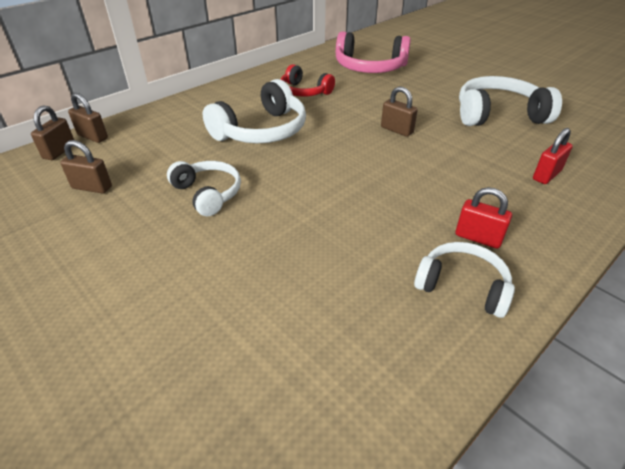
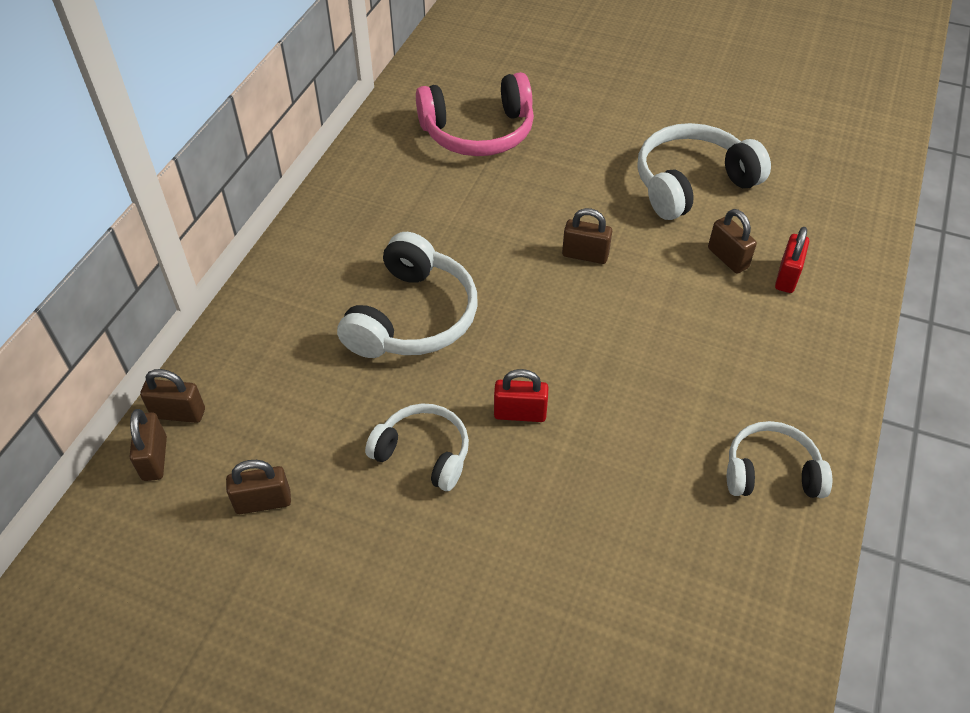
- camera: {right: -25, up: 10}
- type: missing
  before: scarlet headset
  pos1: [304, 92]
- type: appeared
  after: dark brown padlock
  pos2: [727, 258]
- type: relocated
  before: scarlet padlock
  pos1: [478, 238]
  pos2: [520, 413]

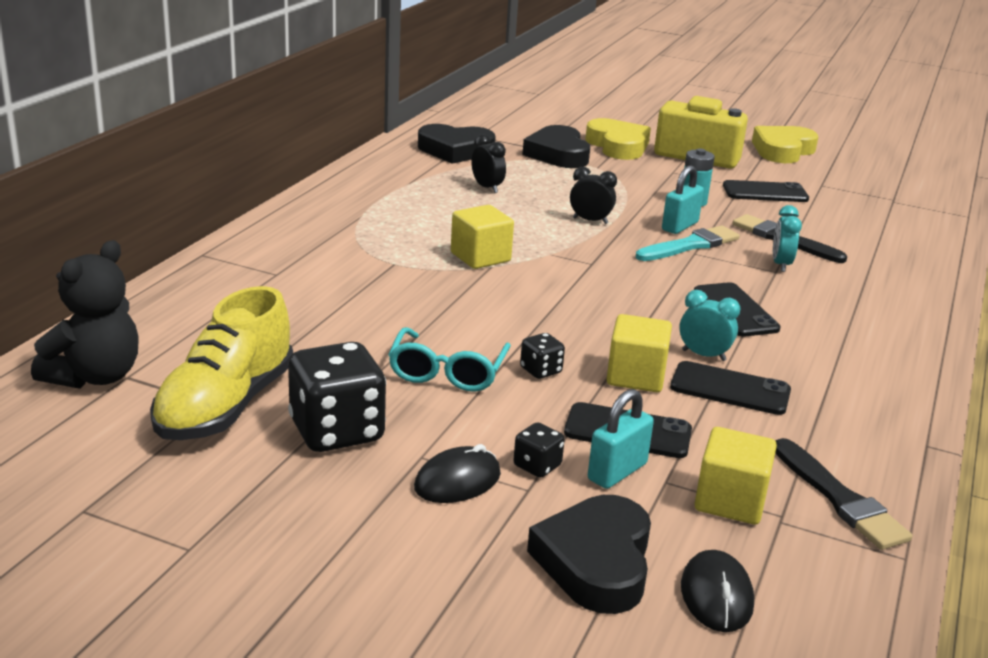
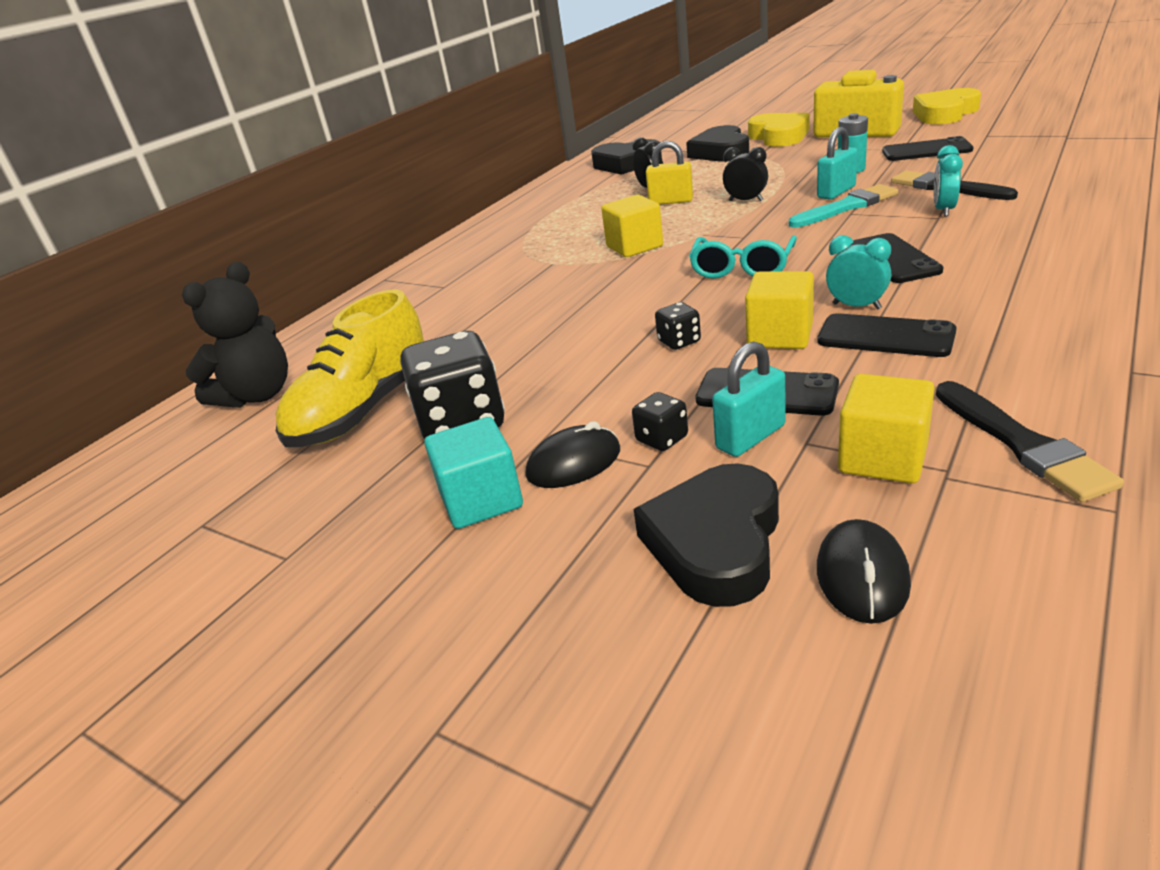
- camera: {right: 15, up: 5}
- type: appeared
  after: teal block
  pos2: [481, 500]
- type: appeared
  after: bright yellow padlock
  pos2: [671, 201]
- type: relocated
  before: teal glasses
  pos1: [447, 372]
  pos2: [742, 268]

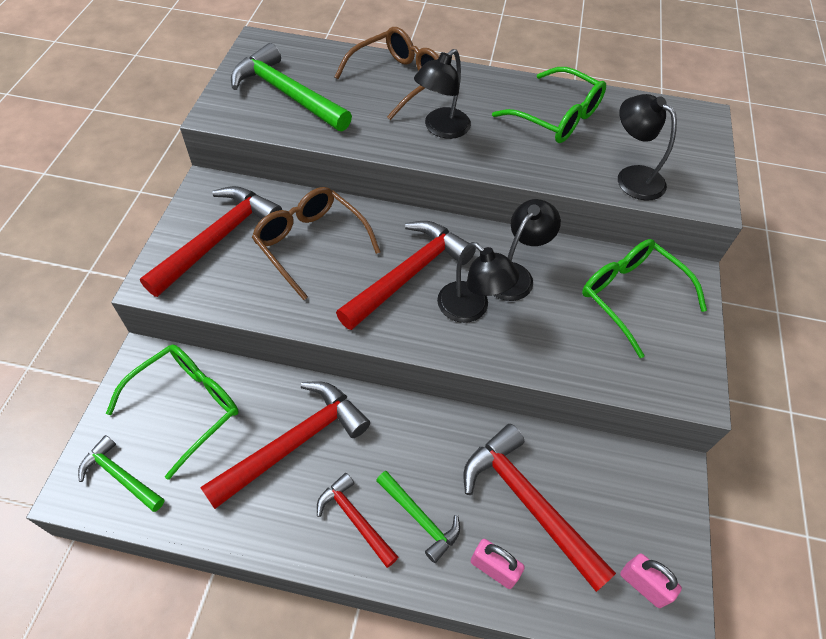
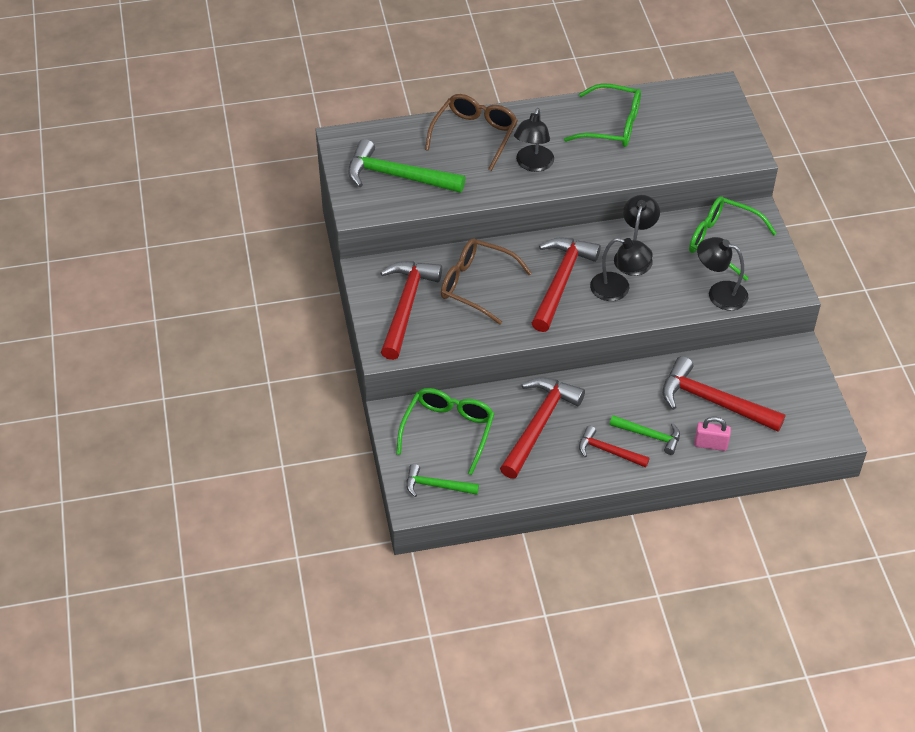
- camera: {right: -20, up: -5}
- type: missing
  before: rose-pink padlock
  pos1: [642, 585]
- type: relocated
  before: jet-black desk lamp
  pos1: [632, 177]
  pos2: [719, 293]

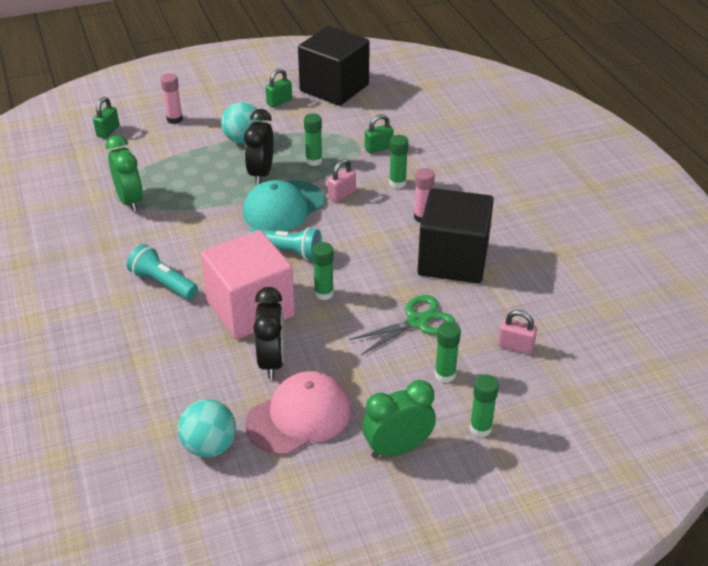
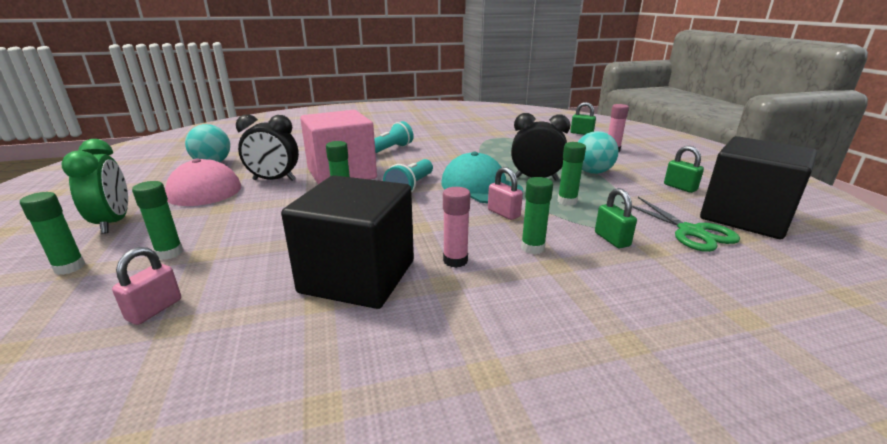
- camera: {right: 95, up: -15}
- type: missing
  before: emerald alarm clock
  pos1: [130, 200]
- type: relocated
  before: emerald scissors
  pos1: [417, 322]
  pos2: [691, 232]

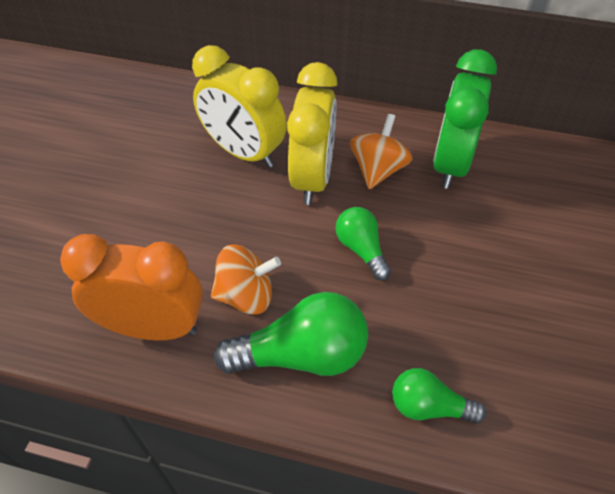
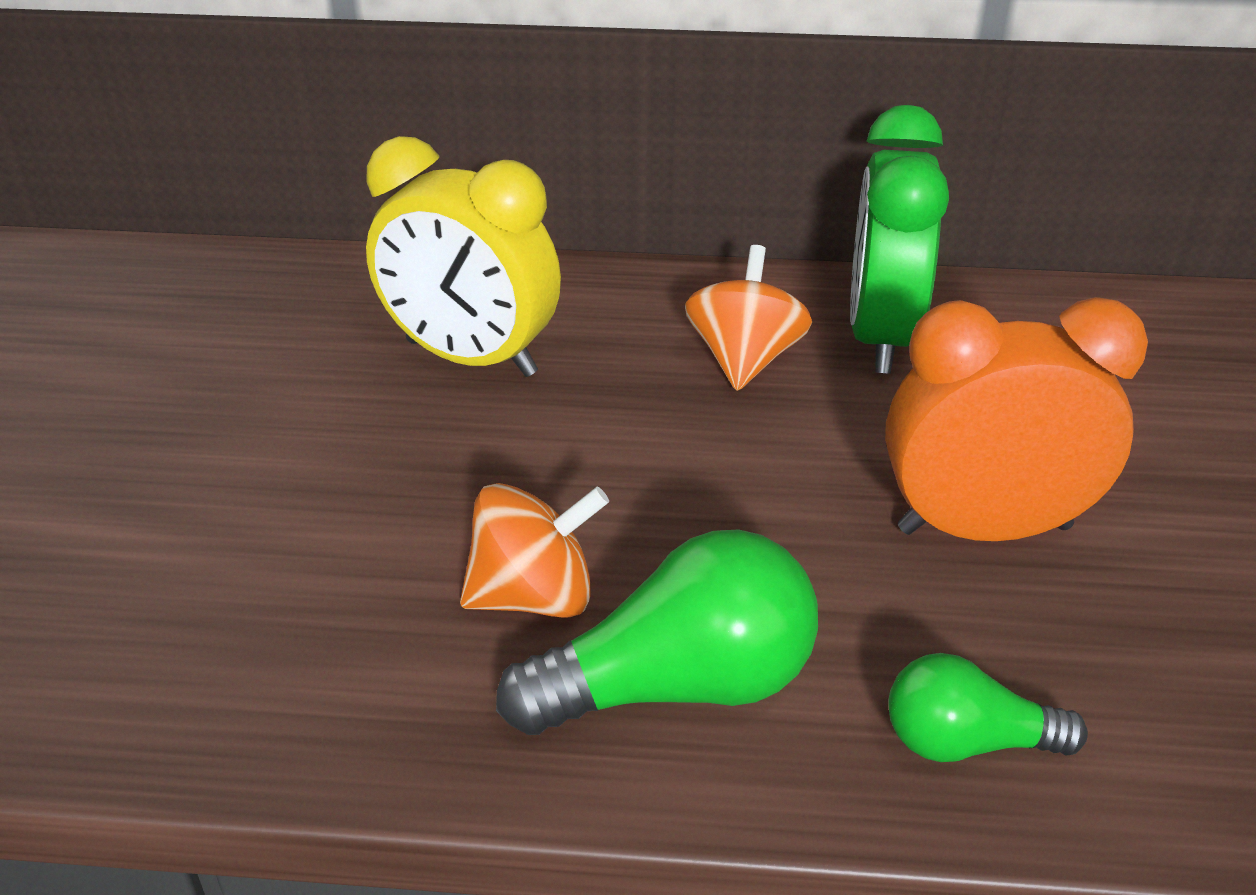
- camera: {right: -10, up: -15}
- type: missing
  before: bright yellow alarm clock
  pos1: [312, 178]
- type: missing
  before: emerald lightbulb
  pos1: [361, 249]
- type: relocated
  before: bright orange alarm clock
  pos1: [153, 327]
  pos2: [984, 528]

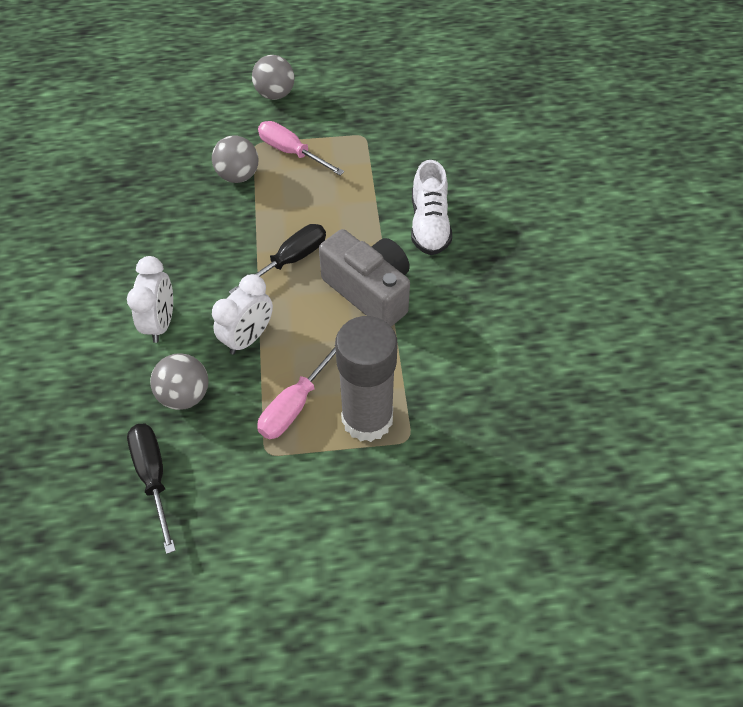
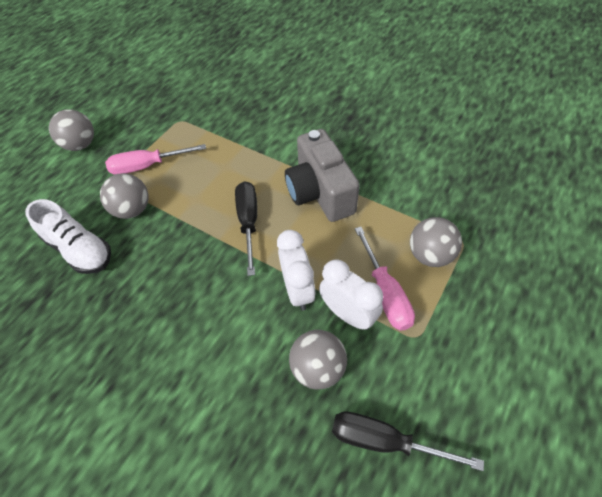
- camera: {right: -50, up: 0}
- type: relocated
  before: snow-white alarm clock
  pos1: [161, 323]
  pos2: [348, 314]
- type: relocated
  before: snow-white sneaker
  pos1: [429, 225]
  pos2: [80, 249]
- type: exchanged
  before: gray stick of glue
  after: gray ball
  pos1: [367, 418]
  pos2: [430, 255]
- type: spun
  before: gray compact camera
  pos1: [369, 291]
  pos2: [320, 192]
  turn: -105

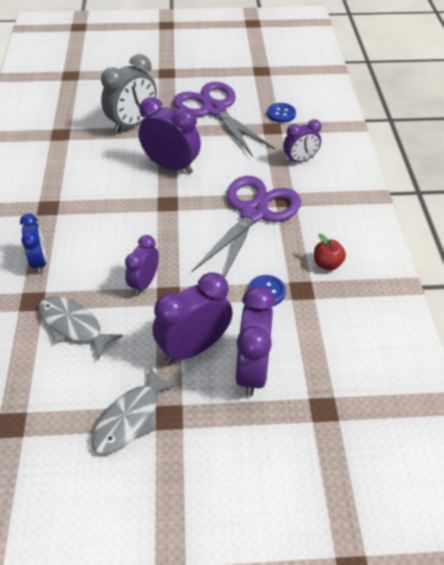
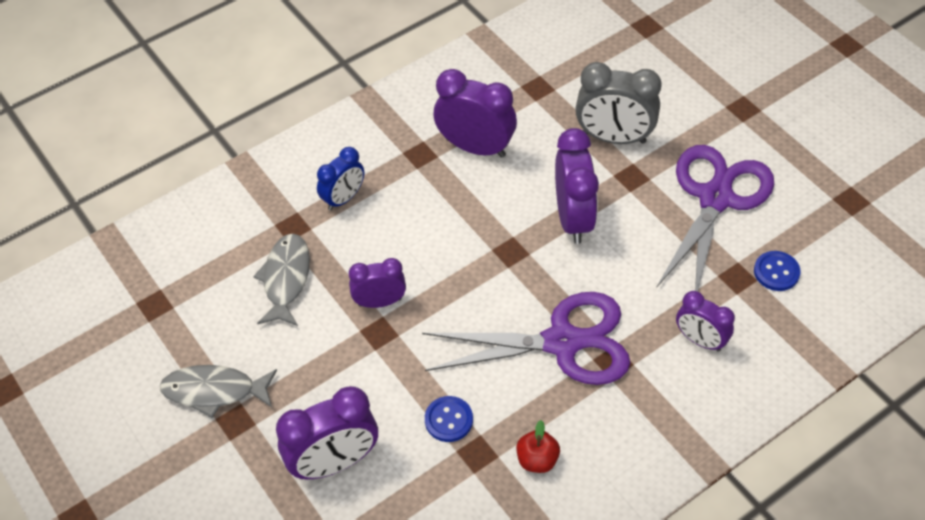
- camera: {right: 60, up: 5}
- type: relocated
  before: purple alarm clock
  pos1: [193, 347]
  pos2: [475, 147]

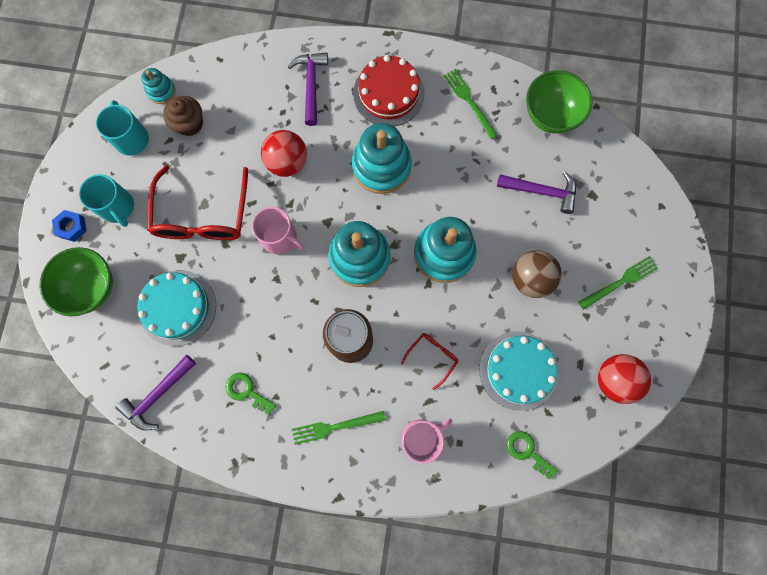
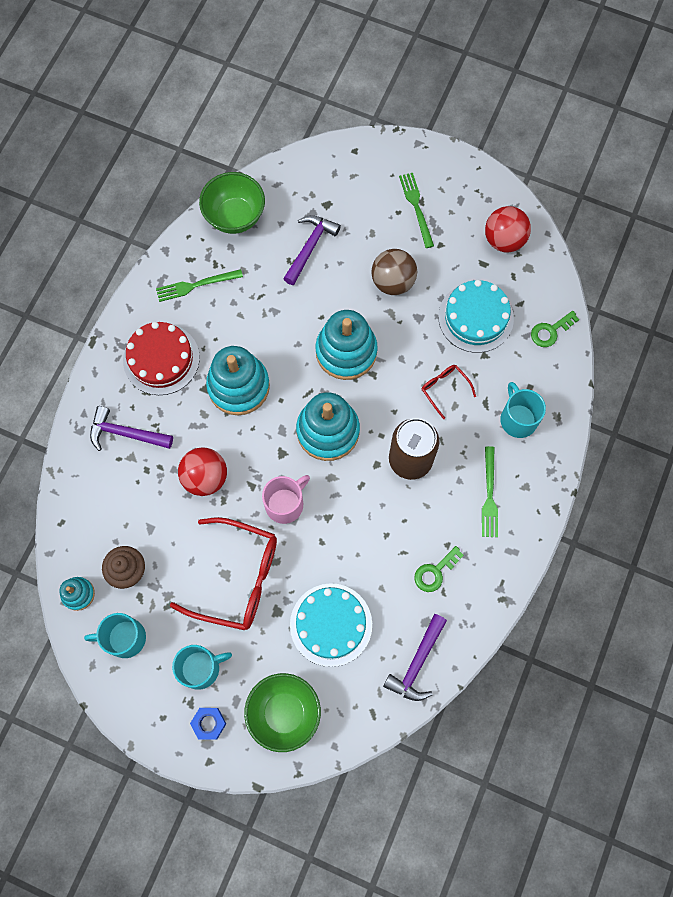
- camera: {right: -75, up: -5}
- type: colour
  before: rose-pink mug
  after: teal mug
  pos1: [421, 438]
  pos2: [518, 419]
- type: spun
  before: purple carpenter's hammer
  pos1: [157, 395]
  pos2: [417, 663]
  turn: 60

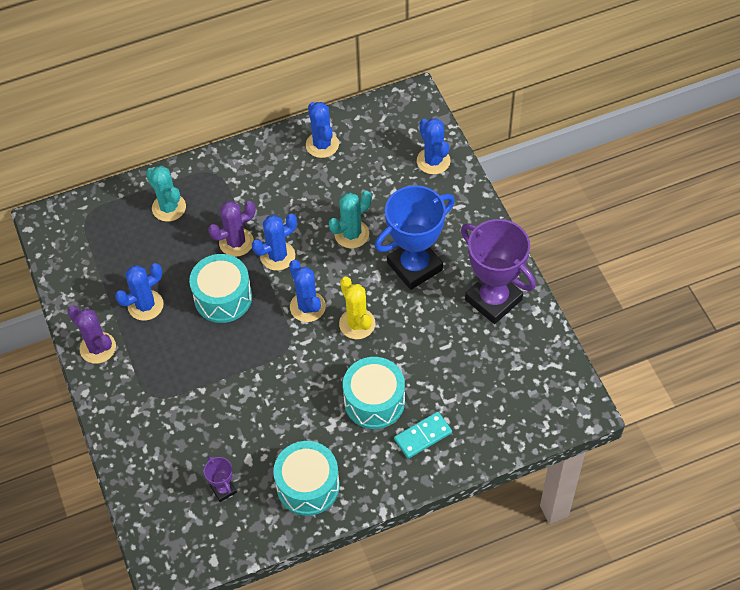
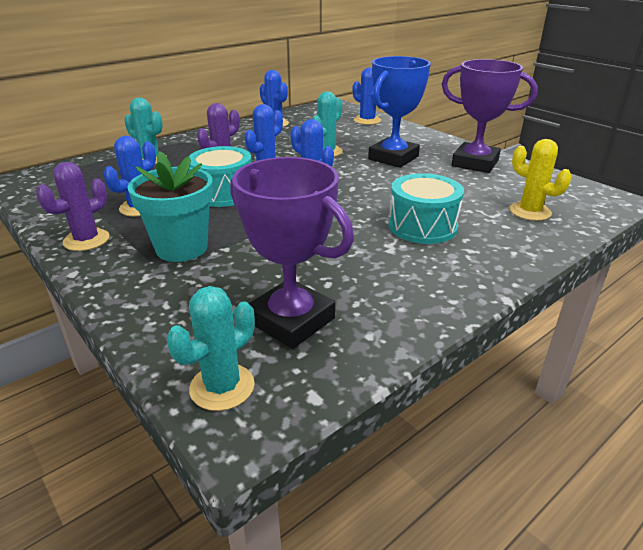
- camera: {right: -20, up: -25}
- type: missing
  before: teal toy drum
  pos1: [308, 486]
- type: missing
  before: teal domino tile
  pos1: [423, 436]
- type: appeared
  after: teal potted plant
  pos2: [181, 248]
- type: appeared
  after: teal cactus
  pos2: [222, 387]
- type: relocated
  before: bright yellow cactus
  pos1: [357, 324]
  pos2: [530, 212]
- type: spun
  before: purple cactus
  pos1: [98, 348]
  pos2: [86, 240]
  turn: -75
- type: size
  before: purple prize cup
  pos1: [223, 489]
  pos2: [291, 320]
  scale: 2.25

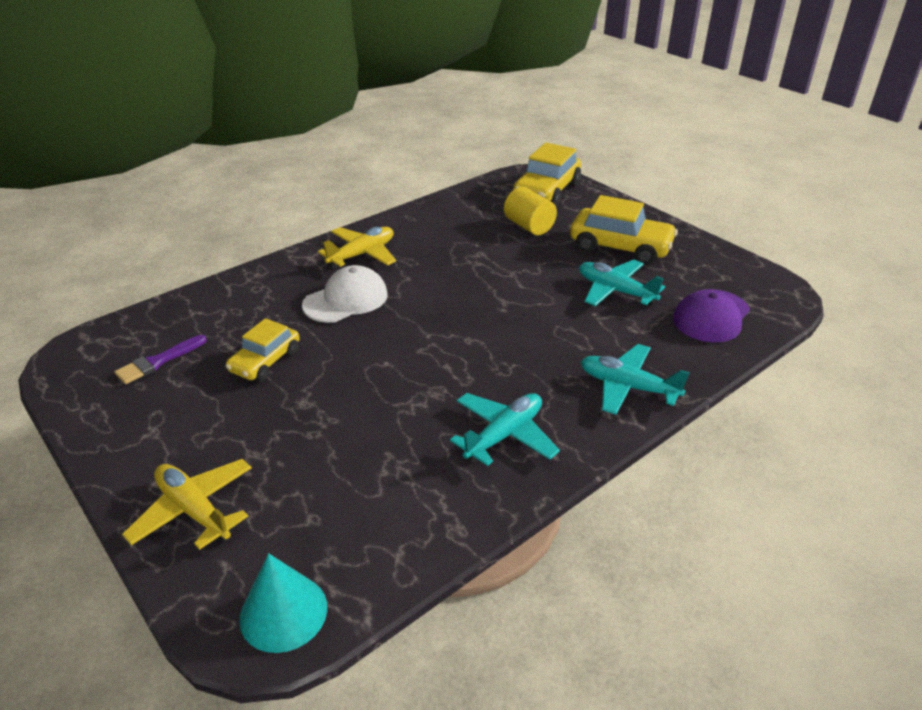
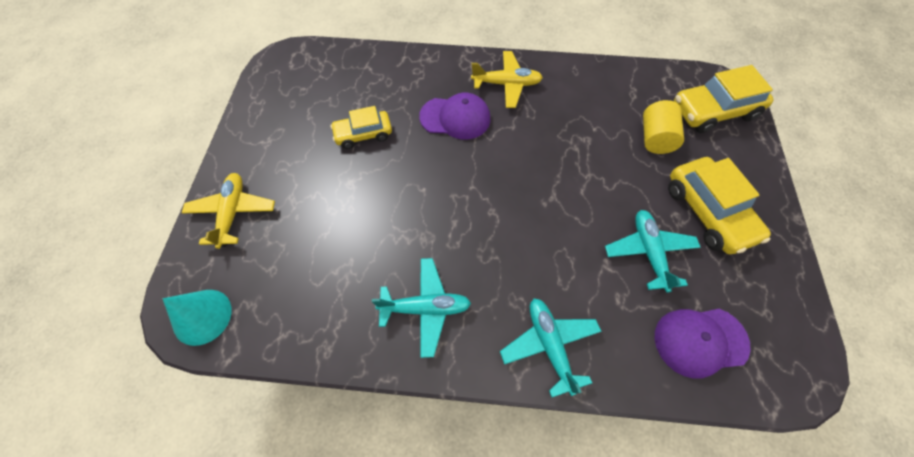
- camera: {right: 45, up: 25}
- type: missing
  before: purple paint brush
  pos1: [158, 362]
- type: colour
  before: snow-white cap
  after: purple cap
  pos1: [346, 300]
  pos2: [455, 118]

